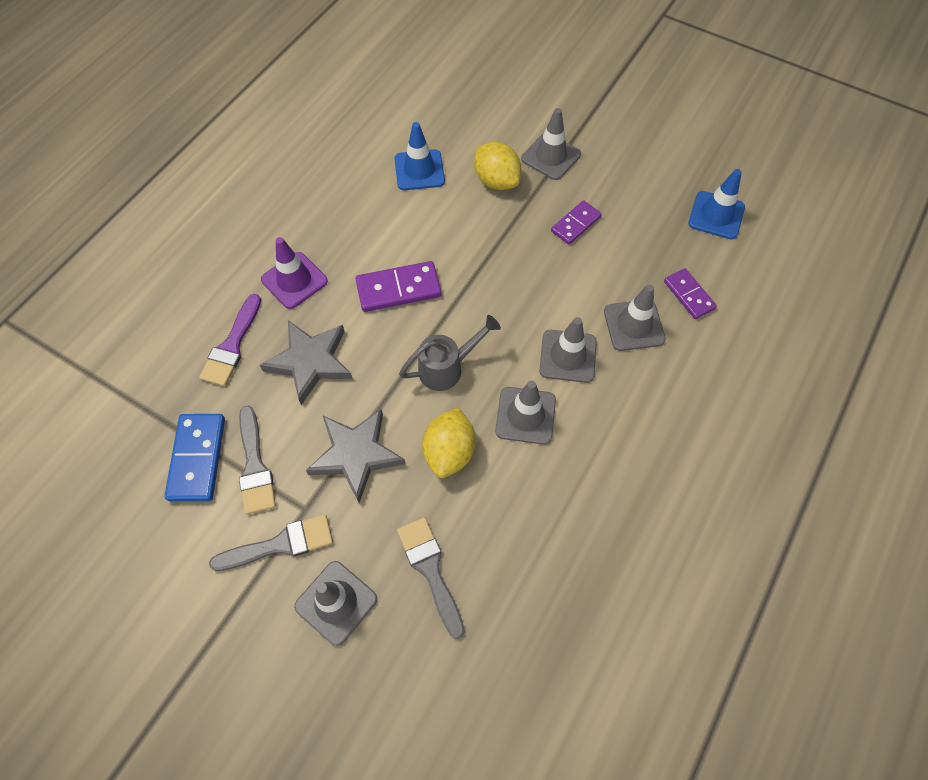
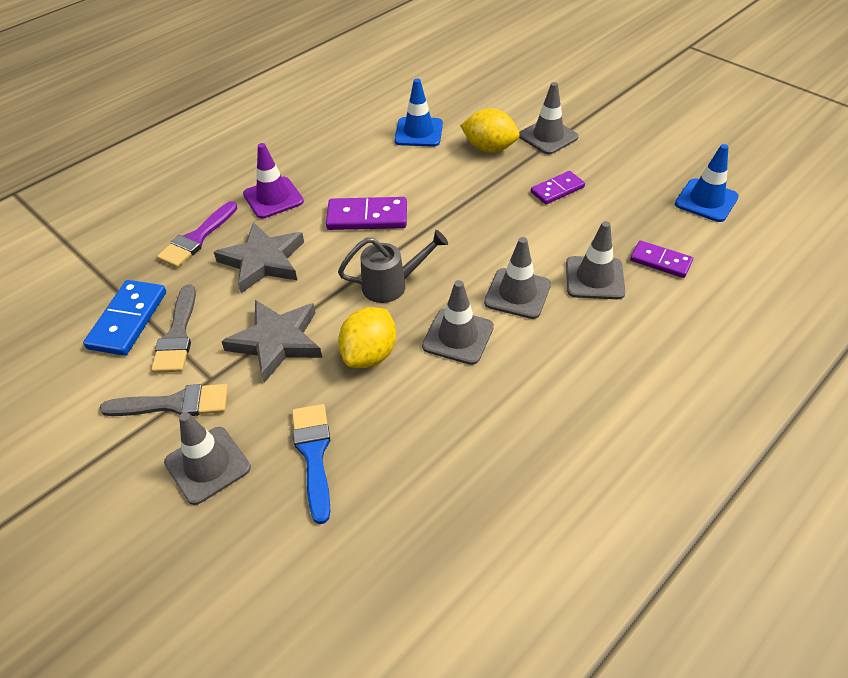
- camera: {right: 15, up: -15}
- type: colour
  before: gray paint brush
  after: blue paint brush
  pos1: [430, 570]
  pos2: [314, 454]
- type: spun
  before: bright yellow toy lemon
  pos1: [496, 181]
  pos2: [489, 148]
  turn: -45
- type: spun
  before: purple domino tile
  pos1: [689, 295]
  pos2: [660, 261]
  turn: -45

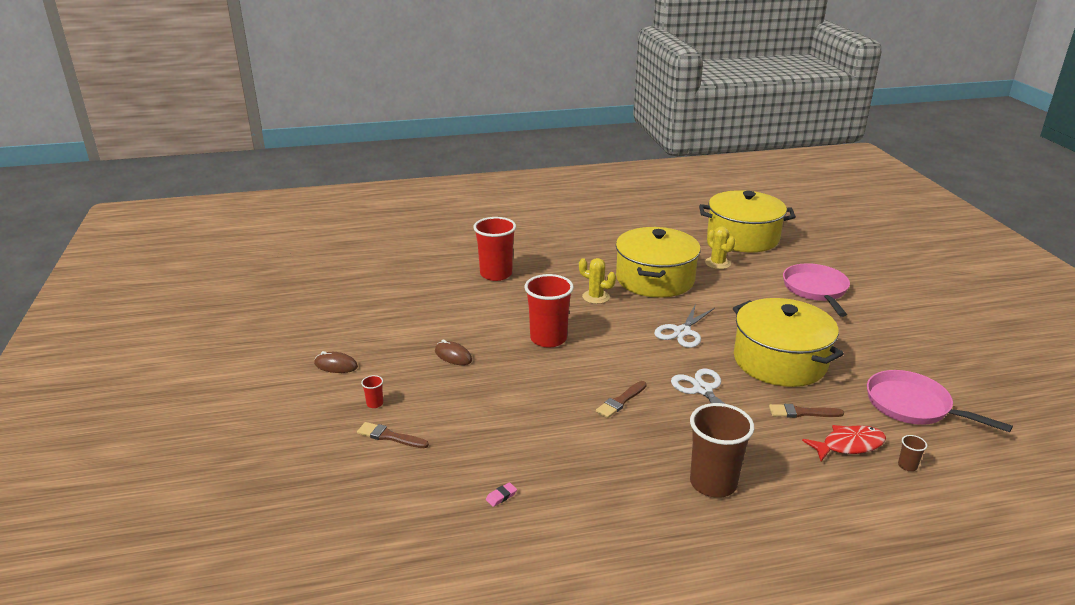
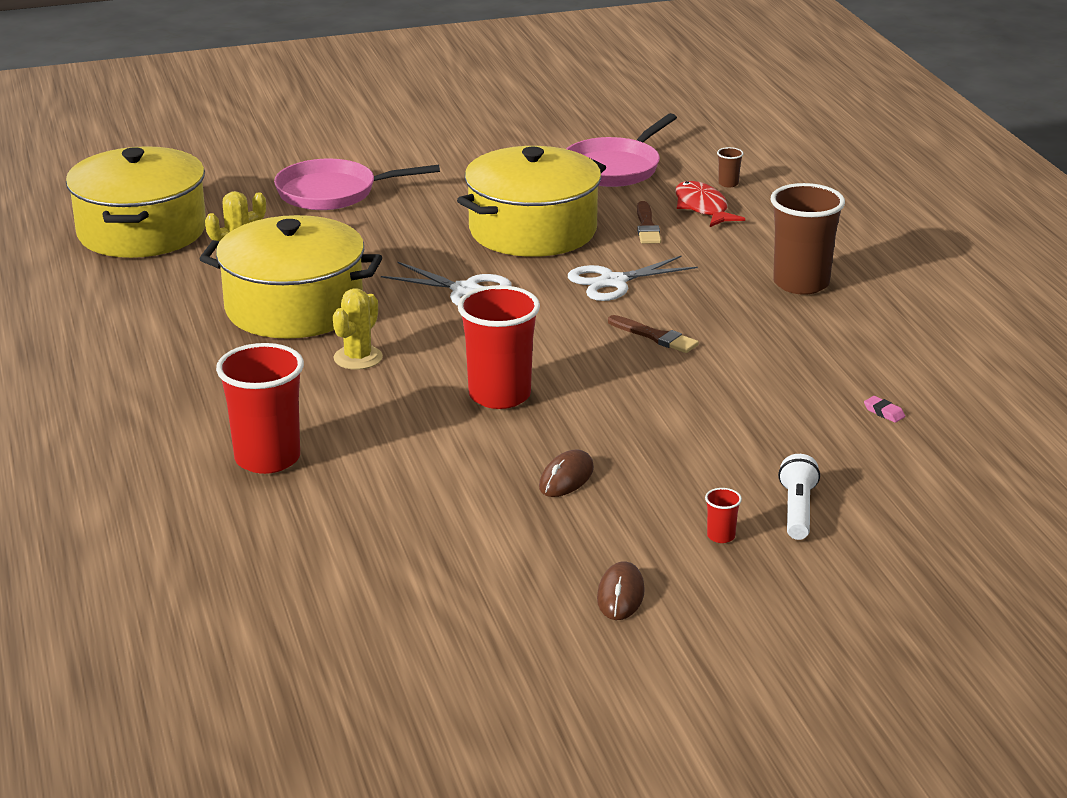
- camera: {right: -95, up: 0}
- type: exchanged
  before: dark brown paint brush
  after: snow-white pocket torch
  pos1: [390, 436]
  pos2: [797, 511]

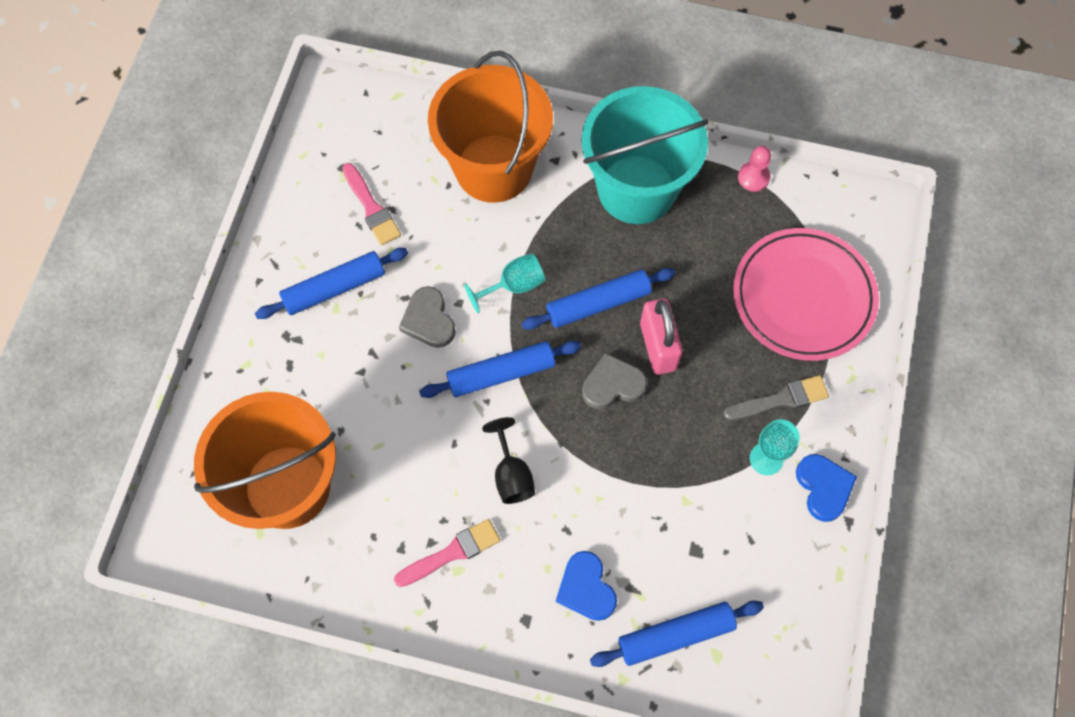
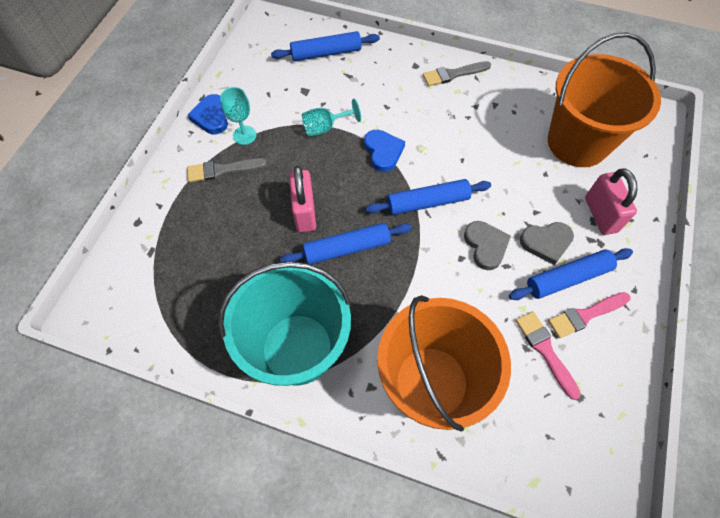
- camera: {right: -175, up: -5}
- type: missing
  before: jet-black goblet
  pos1: [511, 474]
- type: missing
  before: rose-pink flat dish
  pos1: [803, 297]
- type: missing
  before: rose-pink pawn
  pos1: [753, 177]
- type: appeared
  after: gray paint brush
  pos2: [453, 74]
- type: appeared
  after: rose-pink padlock
  pos2: [600, 214]
- type: relocated
  before: rose-pink paint brush
  pos1: [452, 553]
  pos2: [585, 315]
- type: relocated
  before: teal goblet
  pos1: [513, 286]
  pos2: [325, 127]
- type: relocated
  before: blue love heart
  pos1: [586, 588]
  pos2: [383, 152]
- type: relocated
  before: gray love heart
  pos1: [612, 384]
  pos2: [546, 243]

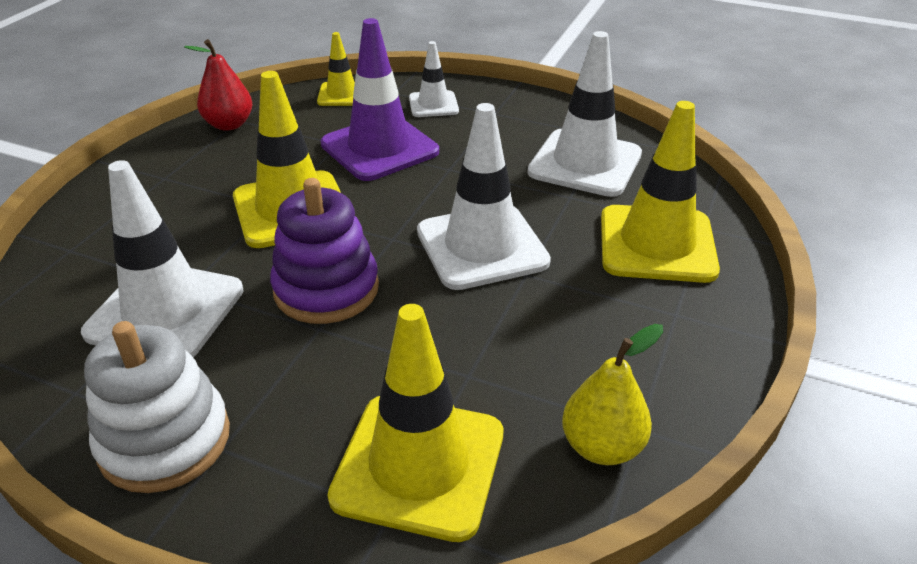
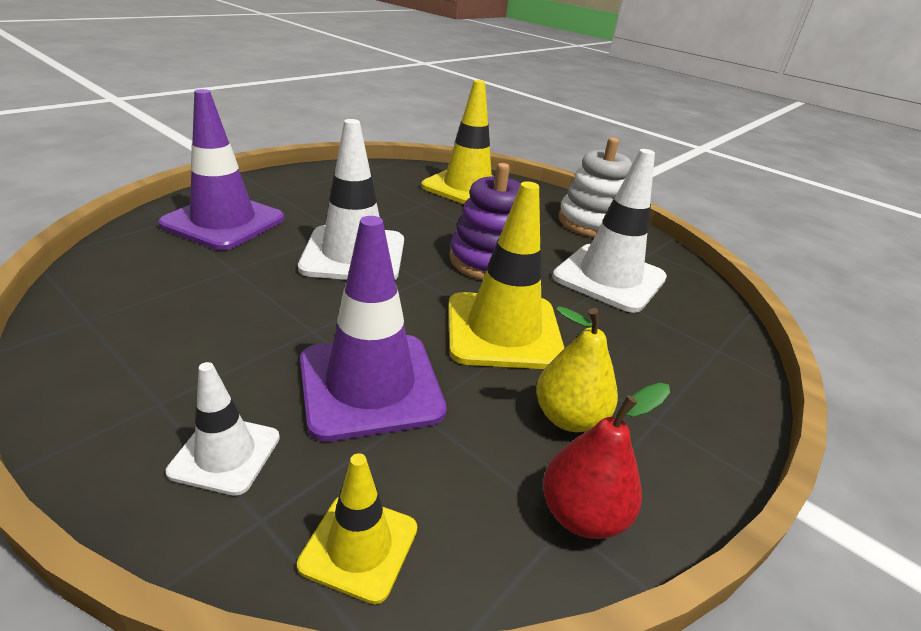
- camera: {right: -165, up: -5}
- type: missing
  before: snow-white road cone
  pos1: [585, 163]
- type: relocated
  before: bright yellow pear fruit
  pos1: [602, 446]
  pos2: [568, 417]
- type: colour
  before: bright yellow road cone
  after: purple road cone
  pos1: [657, 244]
  pos2: [224, 222]

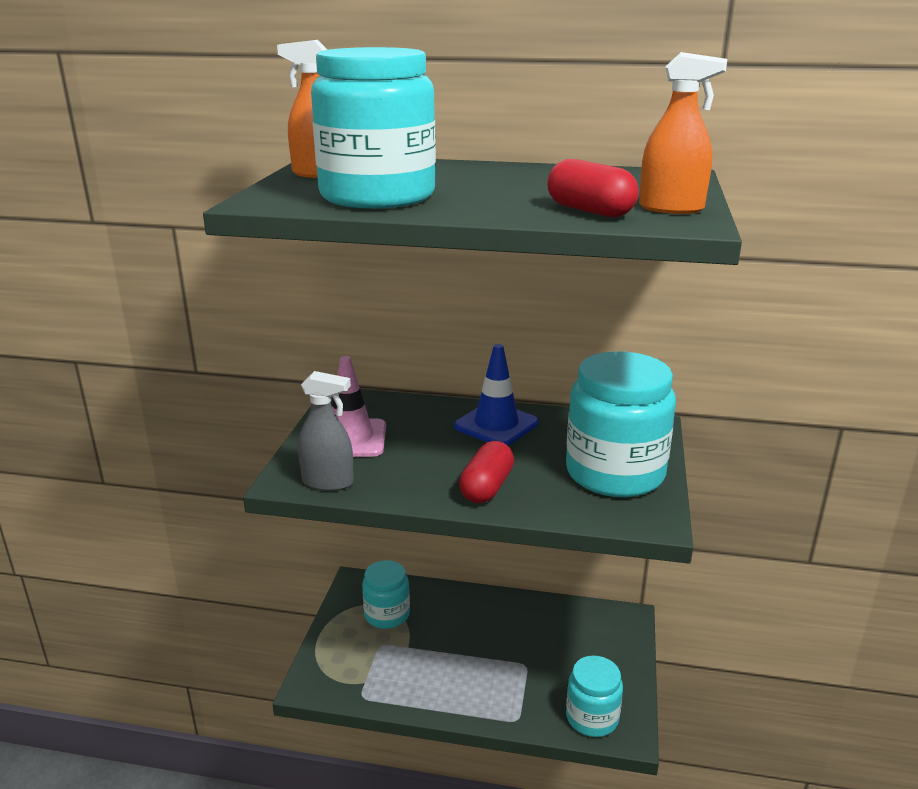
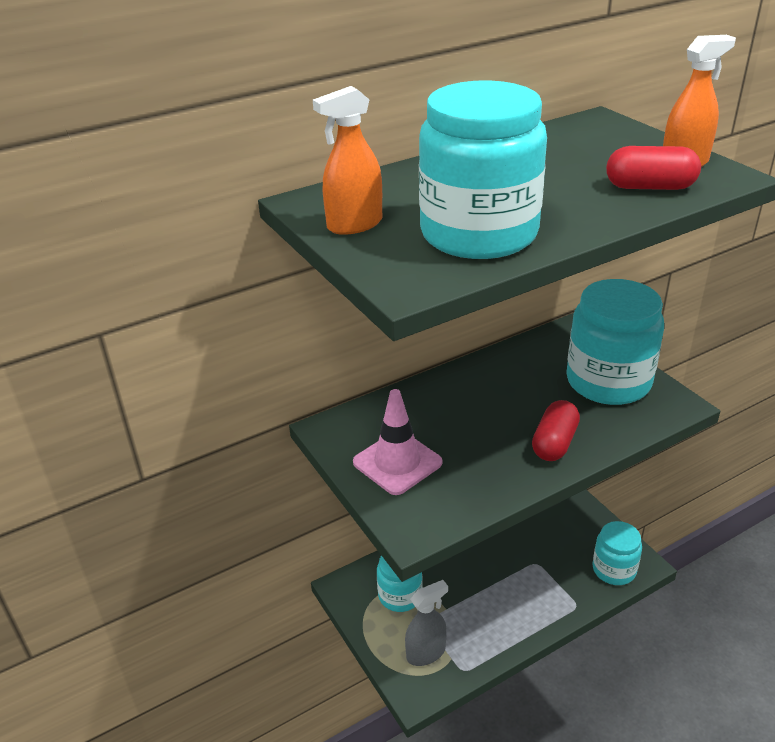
- camera: {right: -40, up: 10}
- type: missing
  before: blue road cone
  pos1: [496, 425]
- type: relocated
  before: gray spray bottle
  pos1: [328, 482]
  pos2: [426, 653]
- type: spun
  before: scarlet pill
  pos1: [486, 487]
  pos2: [554, 443]
  turn: 45

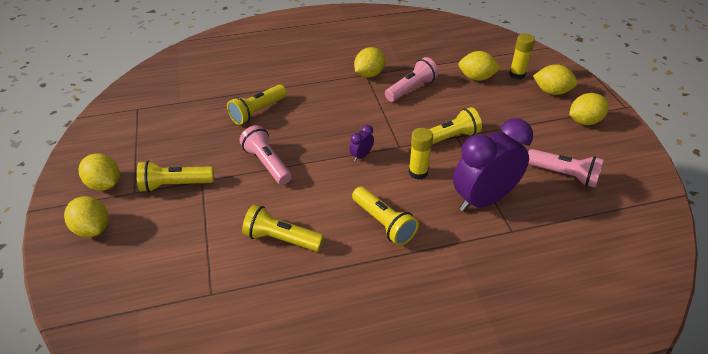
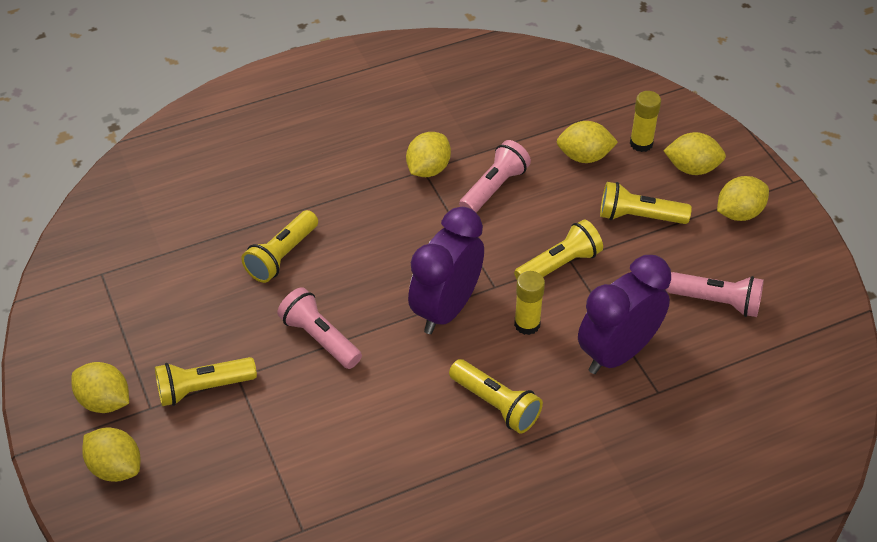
- camera: {right: -10, up: 5}
- type: relocated
  before: bright yellow pocket torch
  pos1: [281, 239]
  pos2: [639, 217]
- type: size
  before: purple alarm clock
  pos1: [361, 156]
  pos2: [446, 309]
  scale: 2.48

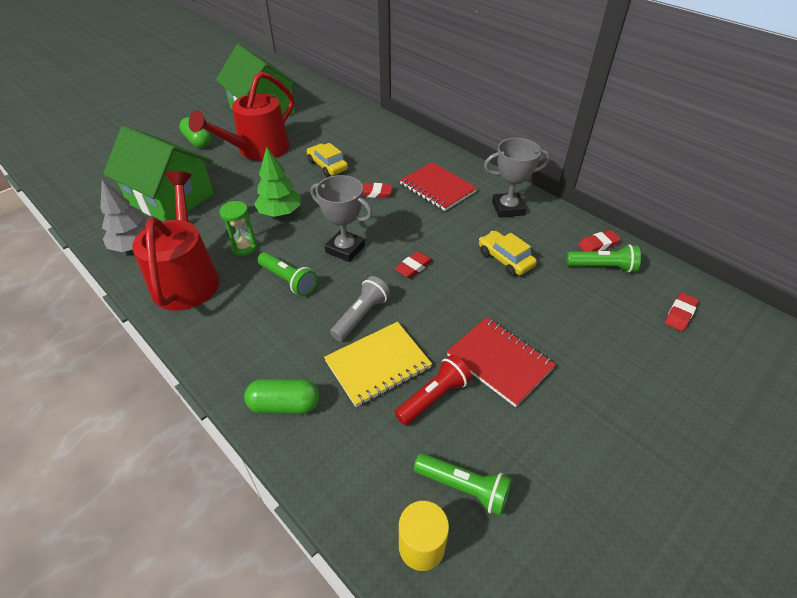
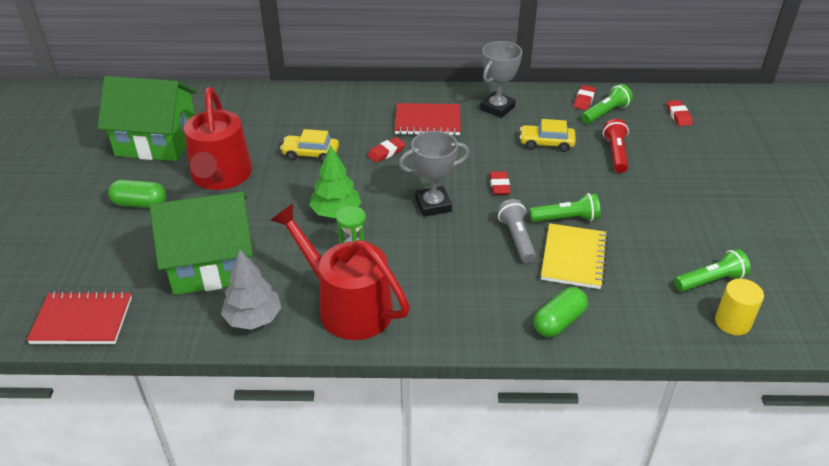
- camera: {right: -45, up: -5}
- type: relocated
  before: emerald pocket torch
  pos1: [288, 280]
  pos2: [566, 219]
- type: relocated
  before: scarlet pocket torch
  pos1: [434, 397]
  pos2: [616, 154]
- type: relocated
  before: scarlet exercise book
  pos1: [500, 362]
  pos2: [82, 320]

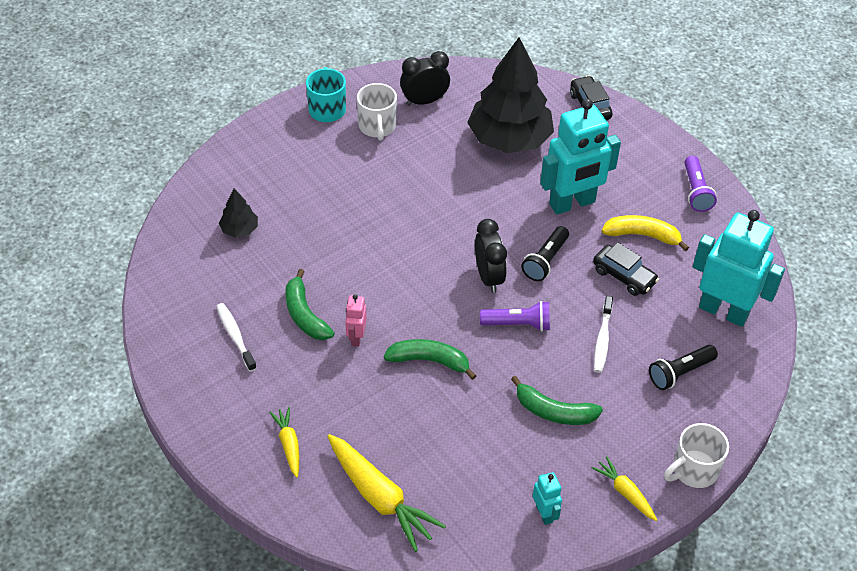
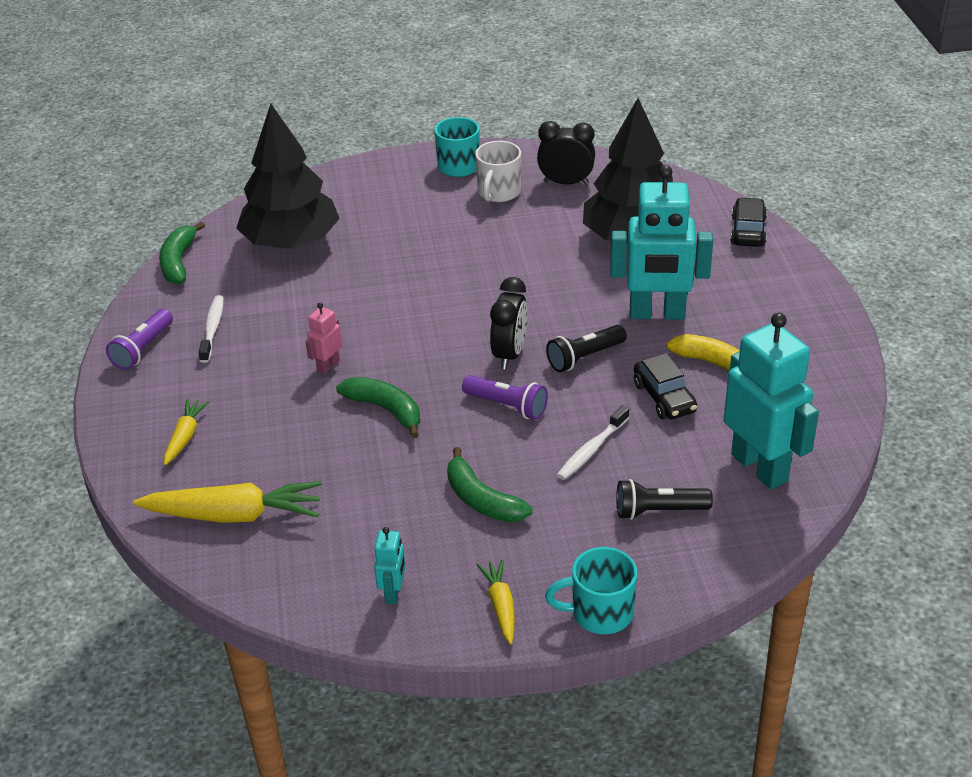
- camera: {right: 30, up: -10}
- type: relocated
  before: emerald toy banana
  pos1: [305, 315]
  pos2: [179, 262]
- type: relocated
  before: purple pocket torch
  pos1: [696, 191]
  pos2: [143, 349]
- type: colour
  before: snow-white mug
  after: teal mug
  pos1: [693, 470]
  pos2: [600, 613]
- type: spun
  before: bright yellow root vegetable
  pos1: [380, 497]
  pos2: [234, 515]
  turn: -75
- type: size
  before: jet-black fir tree
  pos1: [239, 229]
  pos2: [291, 242]
  scale: 2.32

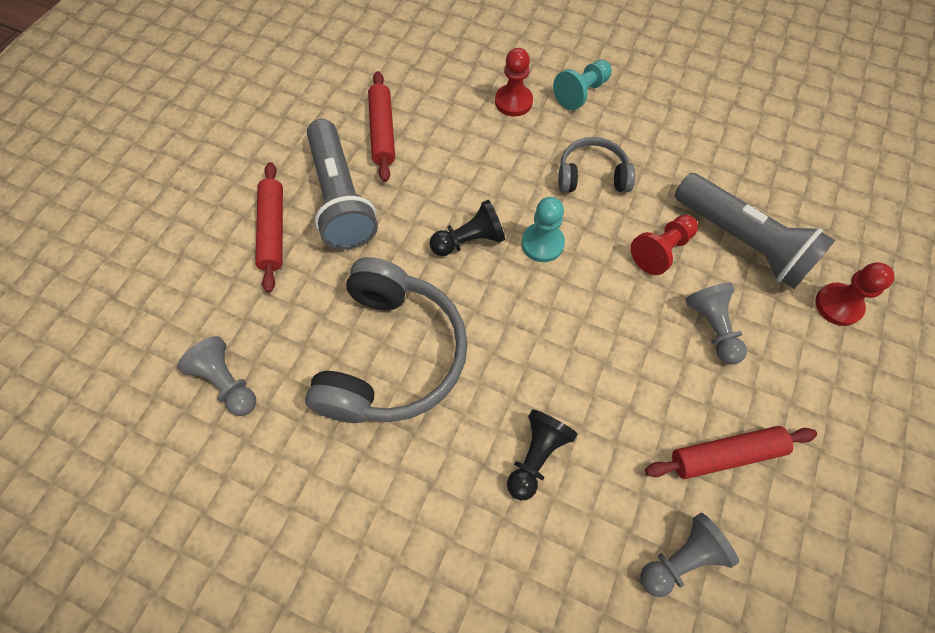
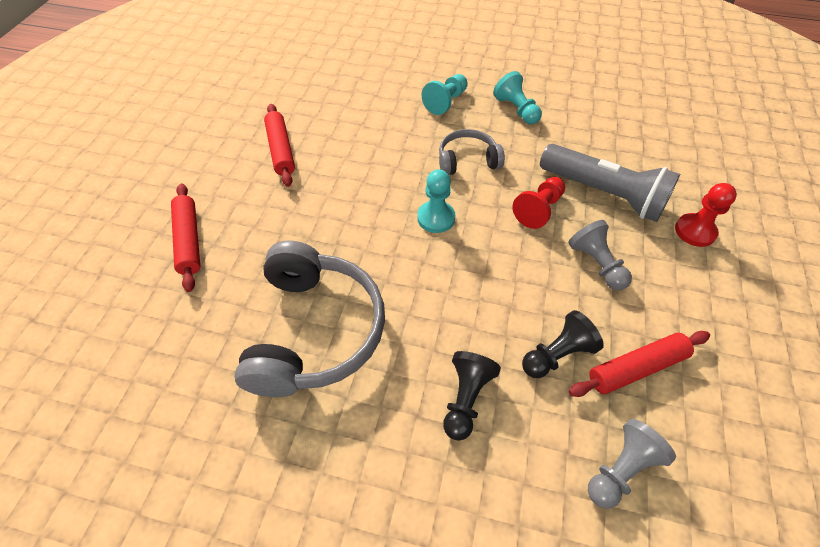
- camera: {right: -10, up: -10}
- type: missing
  before: gray pawn
  pos1: [227, 382]
- type: missing
  before: gray pocket torch
  pos1: [340, 198]
- type: missing
  before: scarlet pawn
  pos1: [513, 102]
- type: appeared
  after: teal pawn
  pos2: [516, 110]
- type: relocated
  before: jet-black pawn
  pos1: [469, 240]
  pos2: [557, 354]

